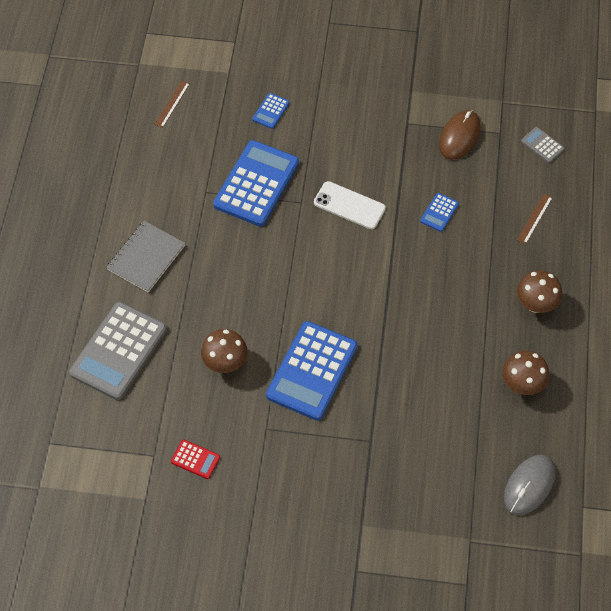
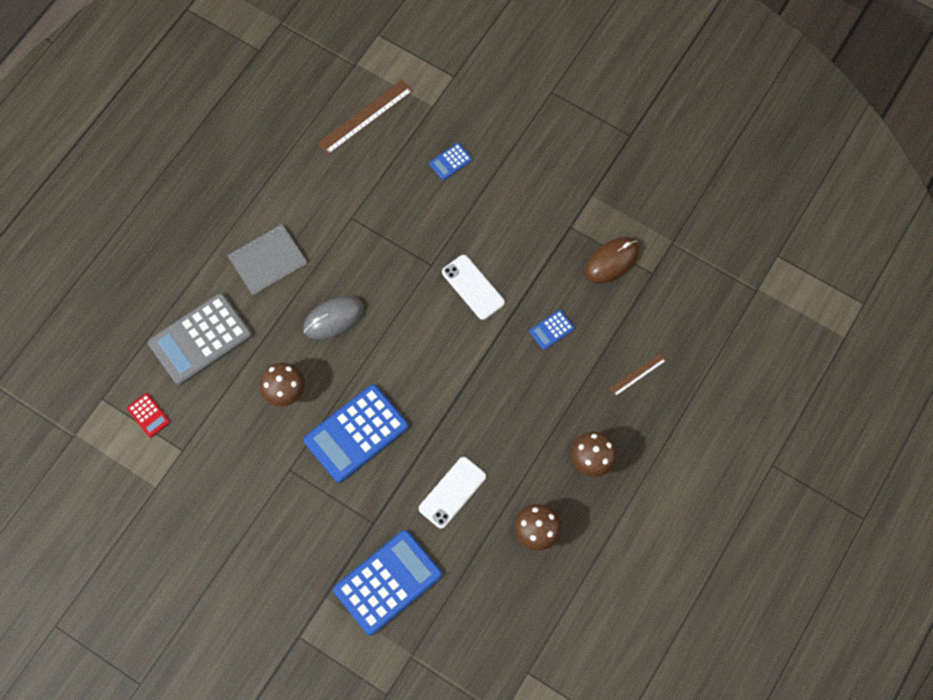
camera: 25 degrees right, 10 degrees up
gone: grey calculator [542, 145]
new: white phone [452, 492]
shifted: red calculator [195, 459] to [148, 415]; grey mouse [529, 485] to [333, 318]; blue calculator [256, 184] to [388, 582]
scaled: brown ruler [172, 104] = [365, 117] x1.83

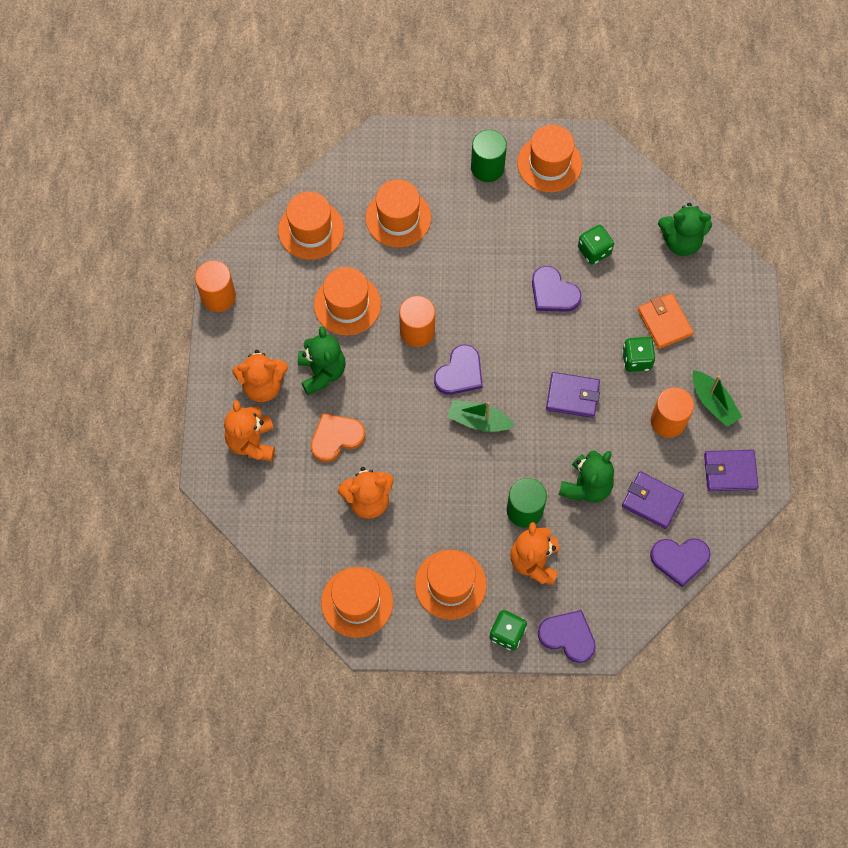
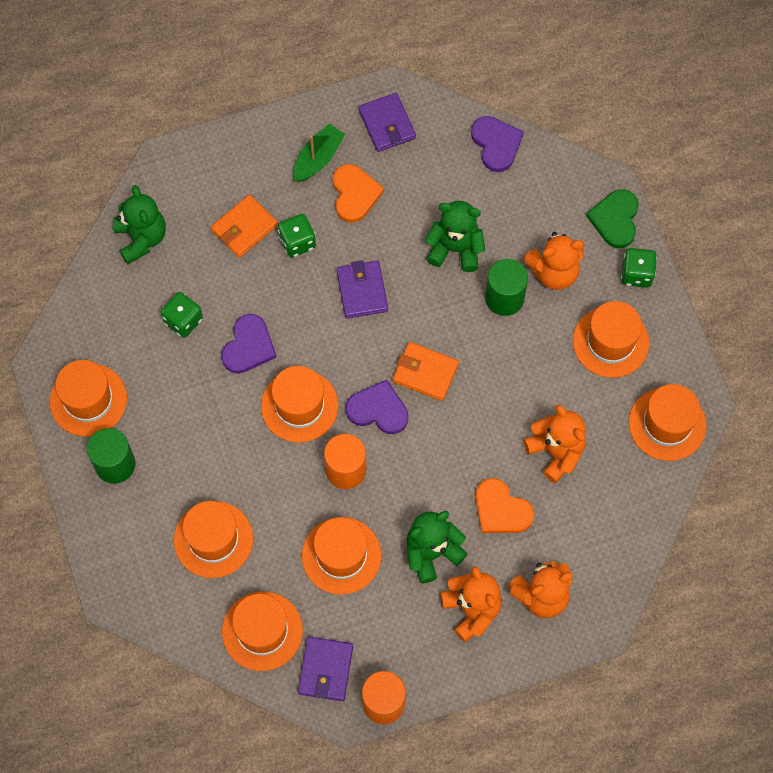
camera: 110 degrees left, 0 degrees up
new: orange hat [299, 406]
shifted: purple wallet [652, 501] to [325, 670]
swapped: orange cylinder [668, 421] to orange heart [354, 194]; green boat [479, 421] to orange wallet [425, 373]
repainted: purple heart [568, 636] to green heart [615, 219]

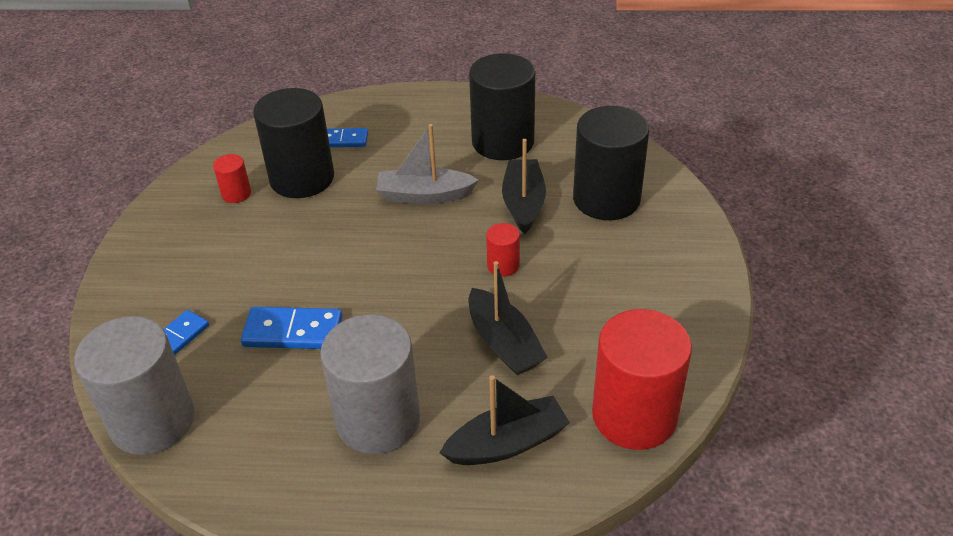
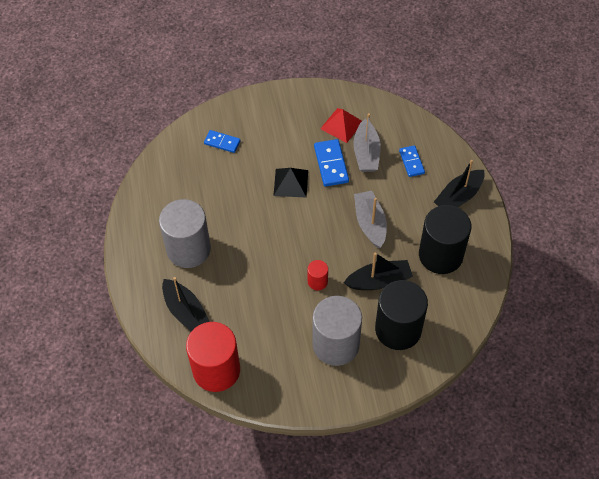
camera: 75 degrees right, 15 degrees up
new: black pyramid [290, 183]
shifted: grey cylinder [153, 421] to [336, 344]; blue domino [293, 332] to [331, 164]; black boat [504, 343] to [458, 197]
swapped: red cylinder [236, 194] to red pyramid [341, 125]; black cylinder [302, 178] to grey boat [366, 153]

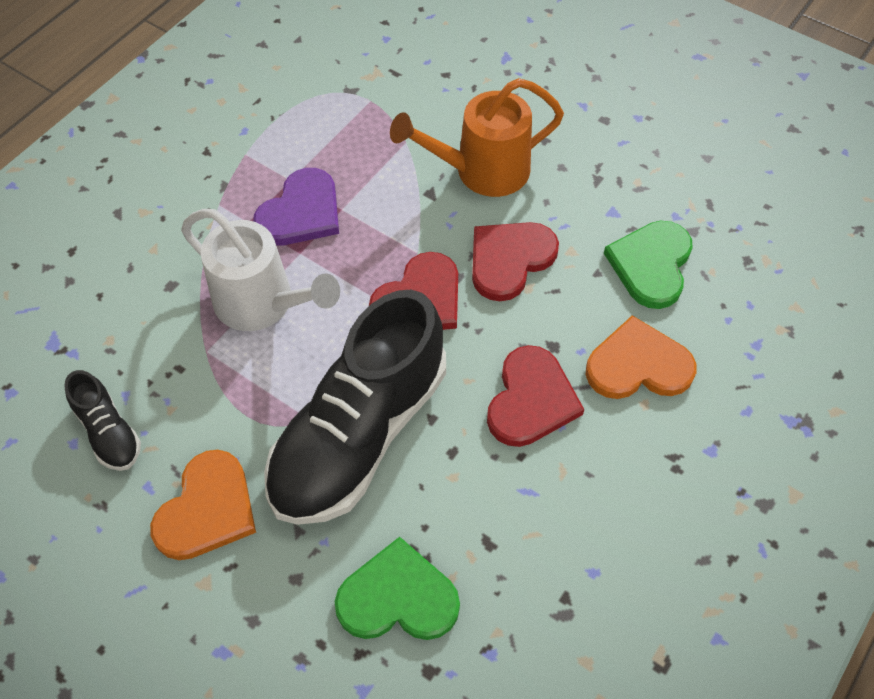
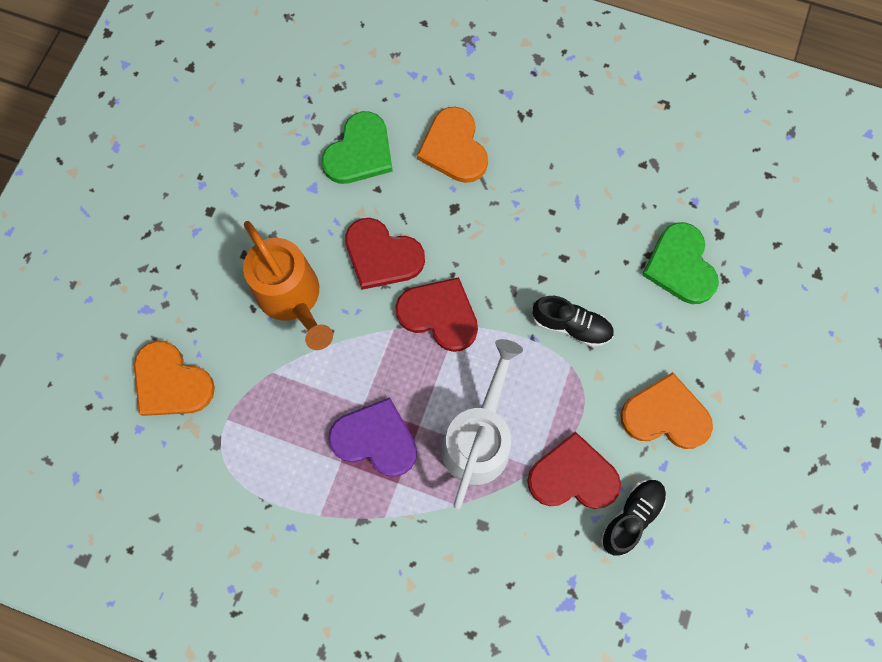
camera: 105 degrees left, 15 degrees up
new: orange heart [171, 382]
shifted: red heart [531, 400] to [573, 476]
rotated: green heart [651, 265] = [360, 152] 60 degrees counterclockwise
scaled: black shoe [359, 434] = [571, 326] x0.44

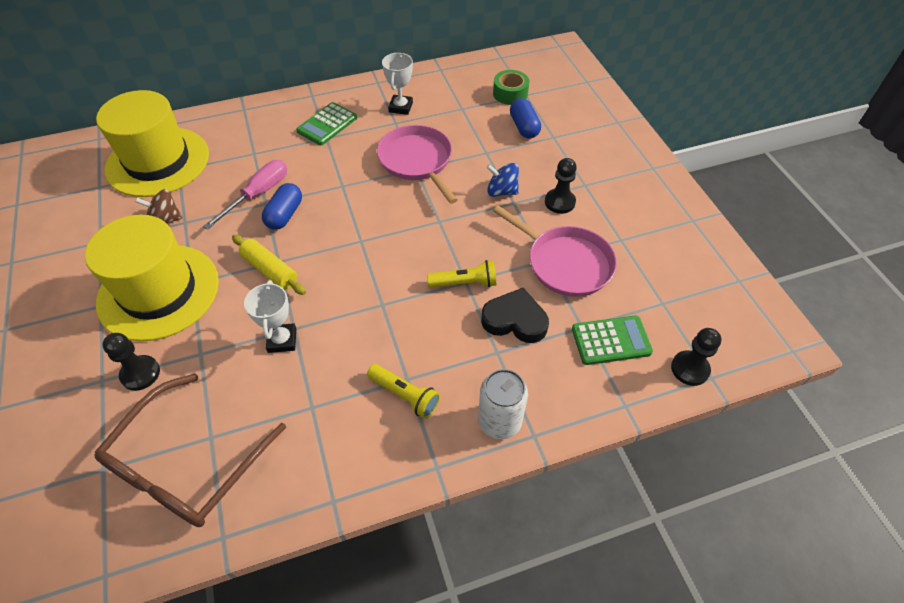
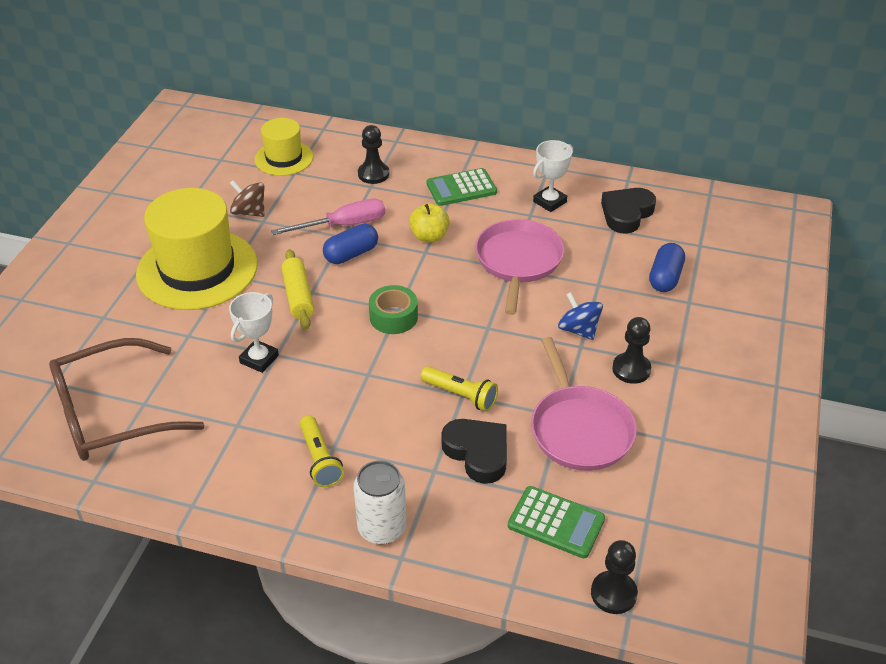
camera: 35 degrees right, 10 degrees down
new: yellow apple [429, 236]; black heart [626, 214]
shifted: black pawn [140, 374] to [373, 174]; green tape [510, 93] to [393, 317]
scaled: yellow hat [158, 161] = [284, 158] x0.55

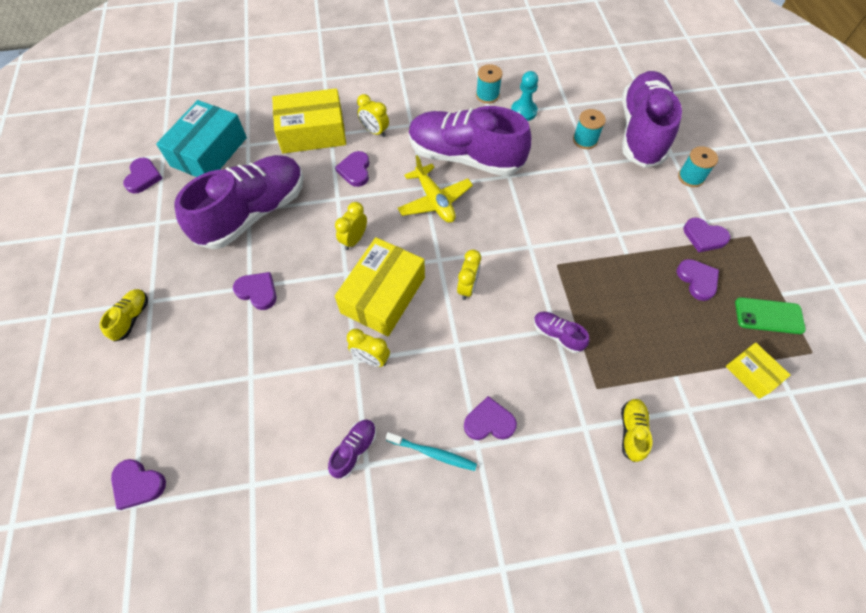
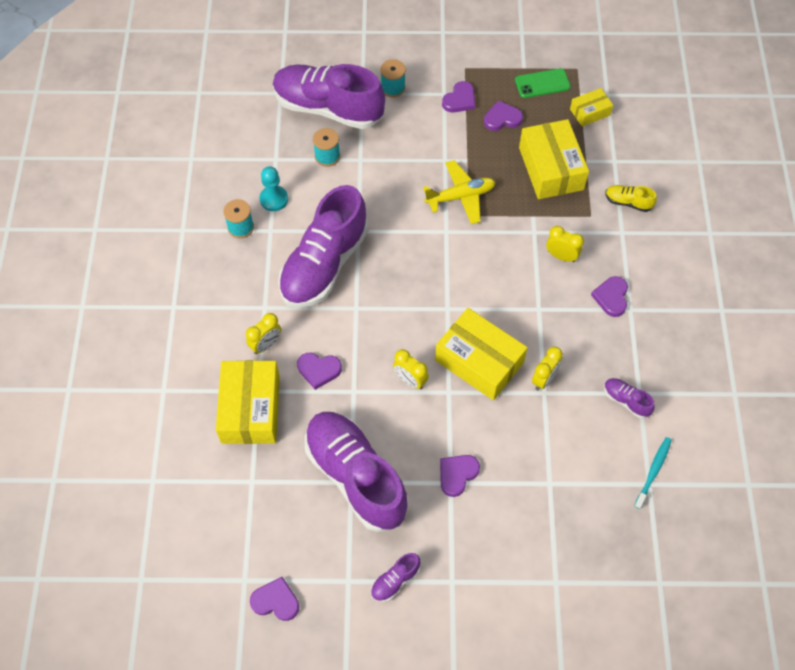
camera: 80 degrees left, 0 degrees up
gone: yellow shoe [131, 318]; purple heart [138, 484]; turquoise box [209, 152]
new: yellow box [551, 168]
shifted: purple shoe [557, 335] to [395, 581]; yellow plane [434, 201] to [460, 196]; yellow clock [467, 287] to [561, 256]; turquoise toothbrush [433, 453] to [653, 471]
rotated: green phone [769, 316] = [542, 83] 60 degrees clockwise

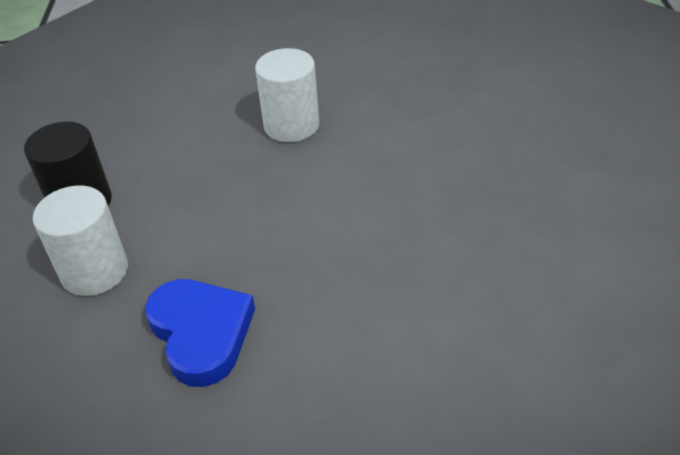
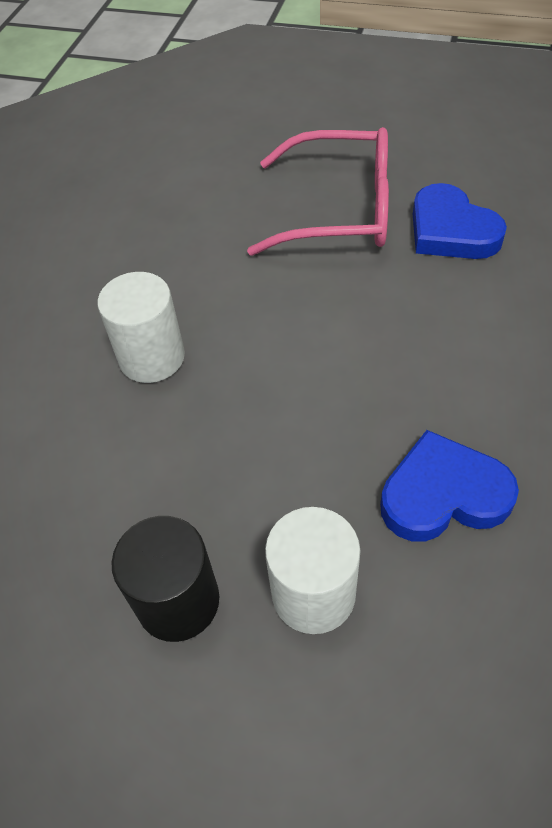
camera: 70 degrees left, 10 degrees up
new: pink glasses [339, 210]; blue heart [451, 230]

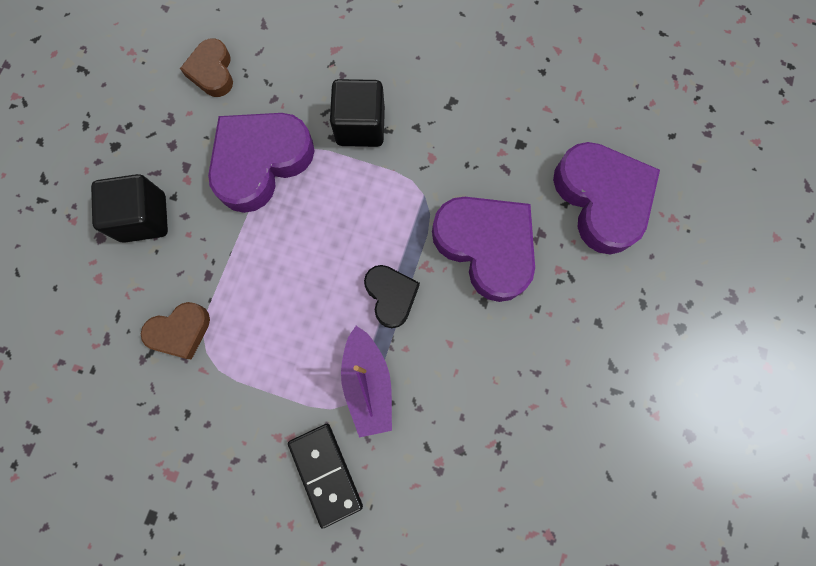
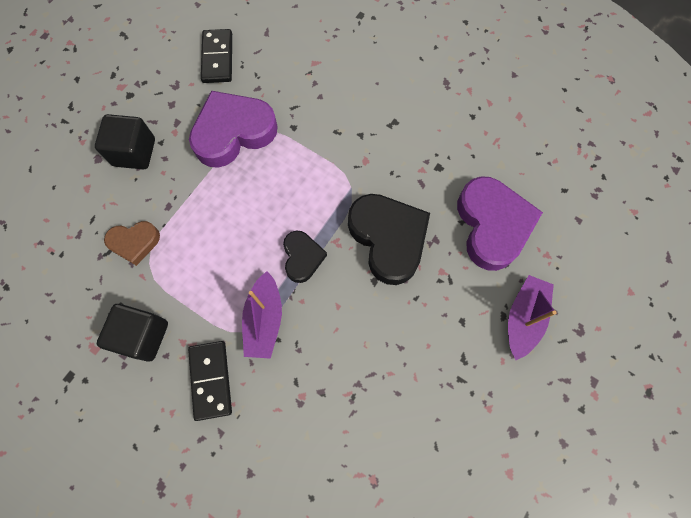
camera: 15 degrees right, 5 degrees down
new: purple boat [523, 318]
shifted: black cube [360, 126] to [143, 336]
swapped: brown heart [212, 72] to black domino [218, 58]
repainted: purple heart [486, 247] to black heart [388, 239]

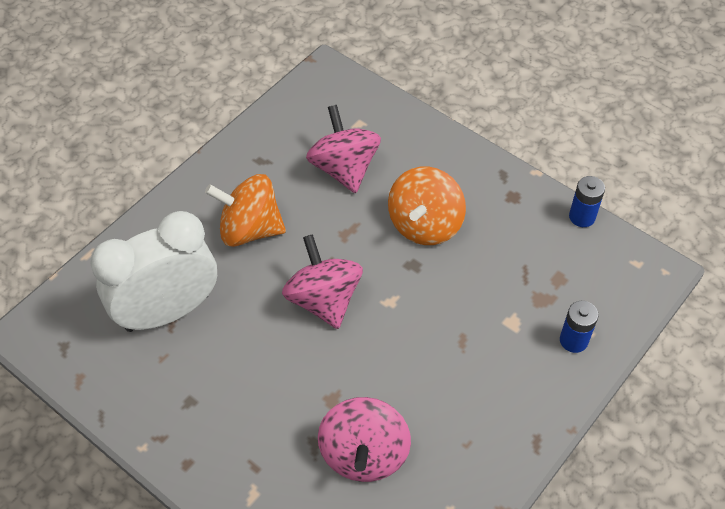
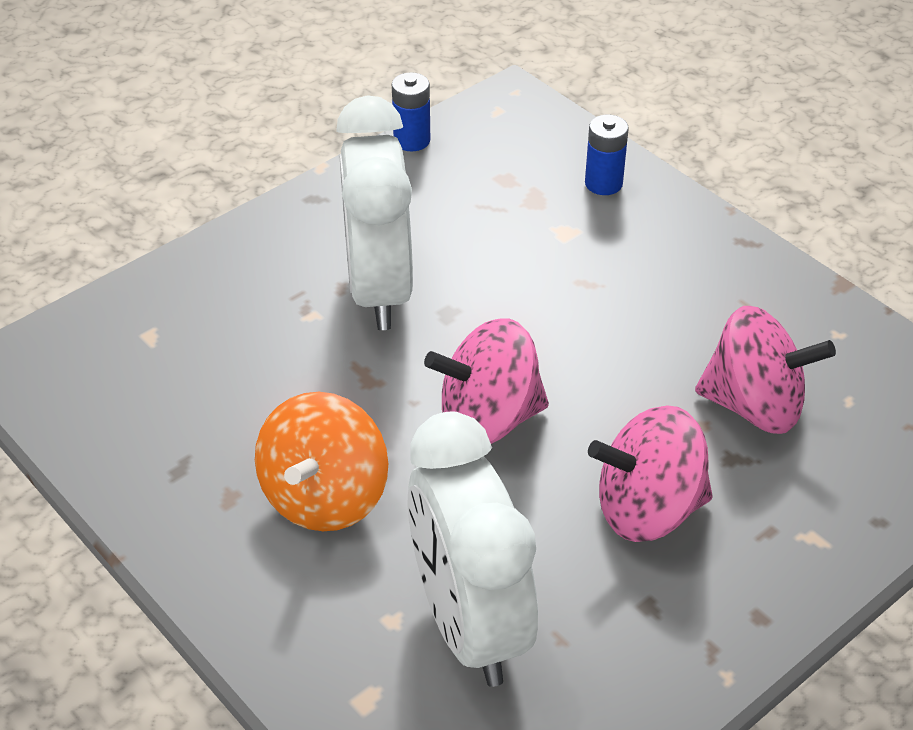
camera: 80 degrees left, 10 degrees down
shifted: pink spinning top [344, 168] to [648, 509]
swapped: orange spinning top [425, 224] to white clock [379, 289]

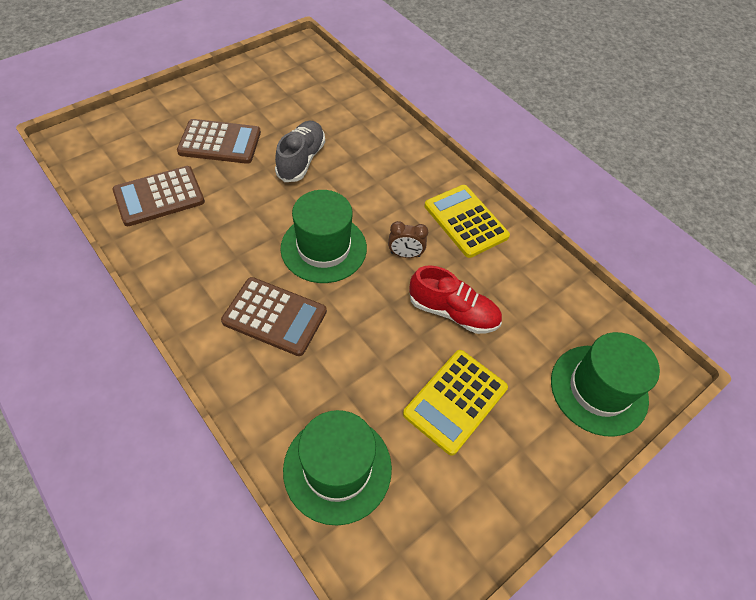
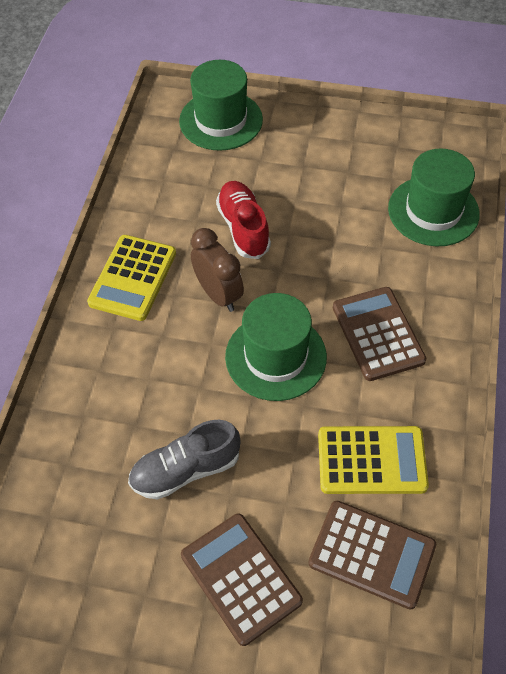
camera: 125 degrees left, 0 degrees up
shifted: yellow calculator [455, 401] to [371, 460]
scaled: brown clock [405, 254] = [218, 294] x1.54

